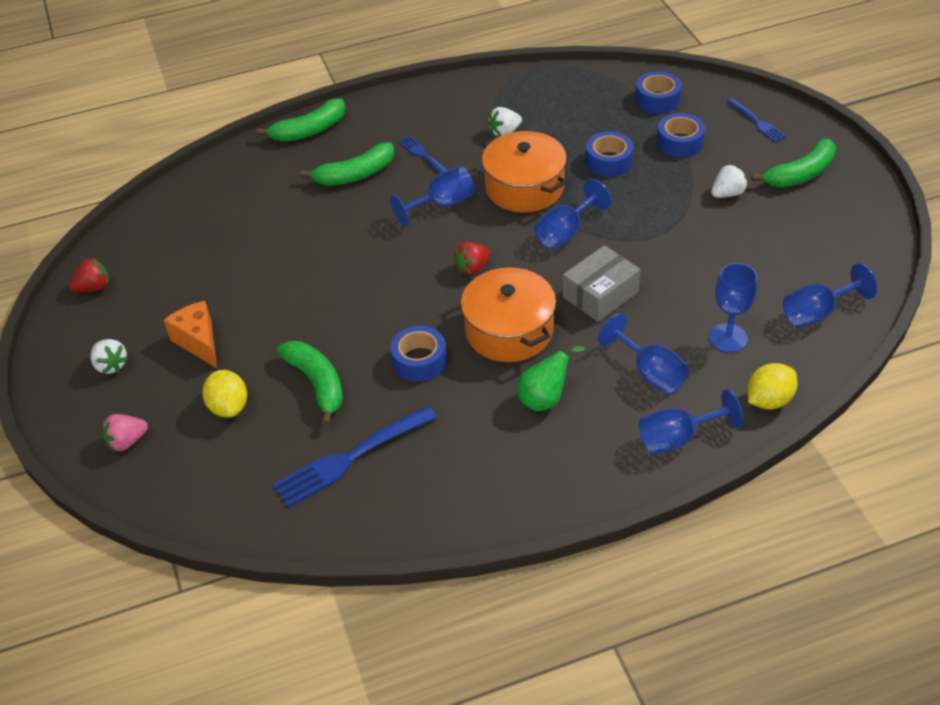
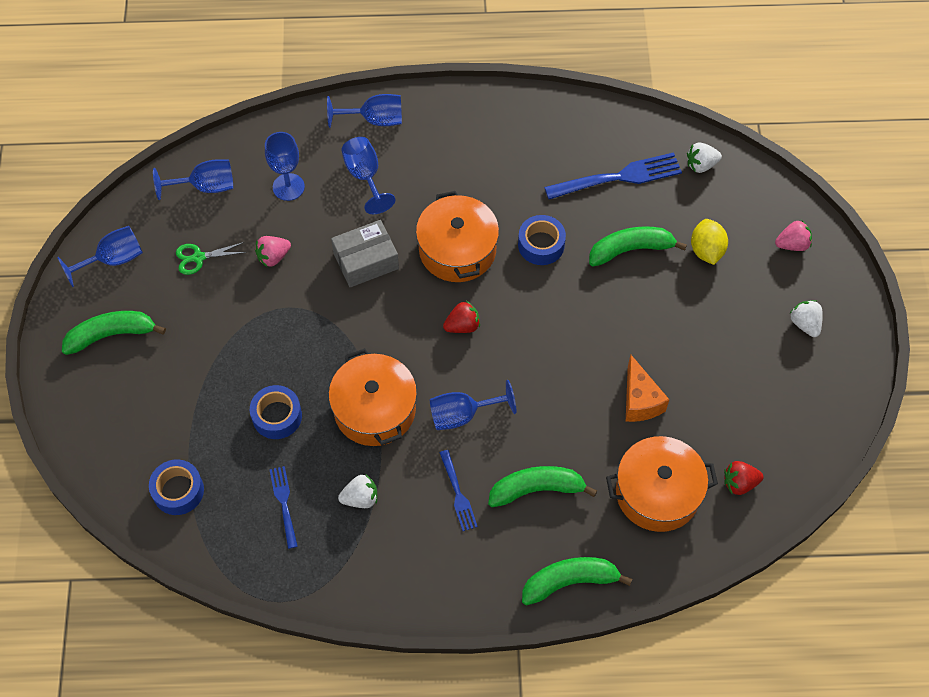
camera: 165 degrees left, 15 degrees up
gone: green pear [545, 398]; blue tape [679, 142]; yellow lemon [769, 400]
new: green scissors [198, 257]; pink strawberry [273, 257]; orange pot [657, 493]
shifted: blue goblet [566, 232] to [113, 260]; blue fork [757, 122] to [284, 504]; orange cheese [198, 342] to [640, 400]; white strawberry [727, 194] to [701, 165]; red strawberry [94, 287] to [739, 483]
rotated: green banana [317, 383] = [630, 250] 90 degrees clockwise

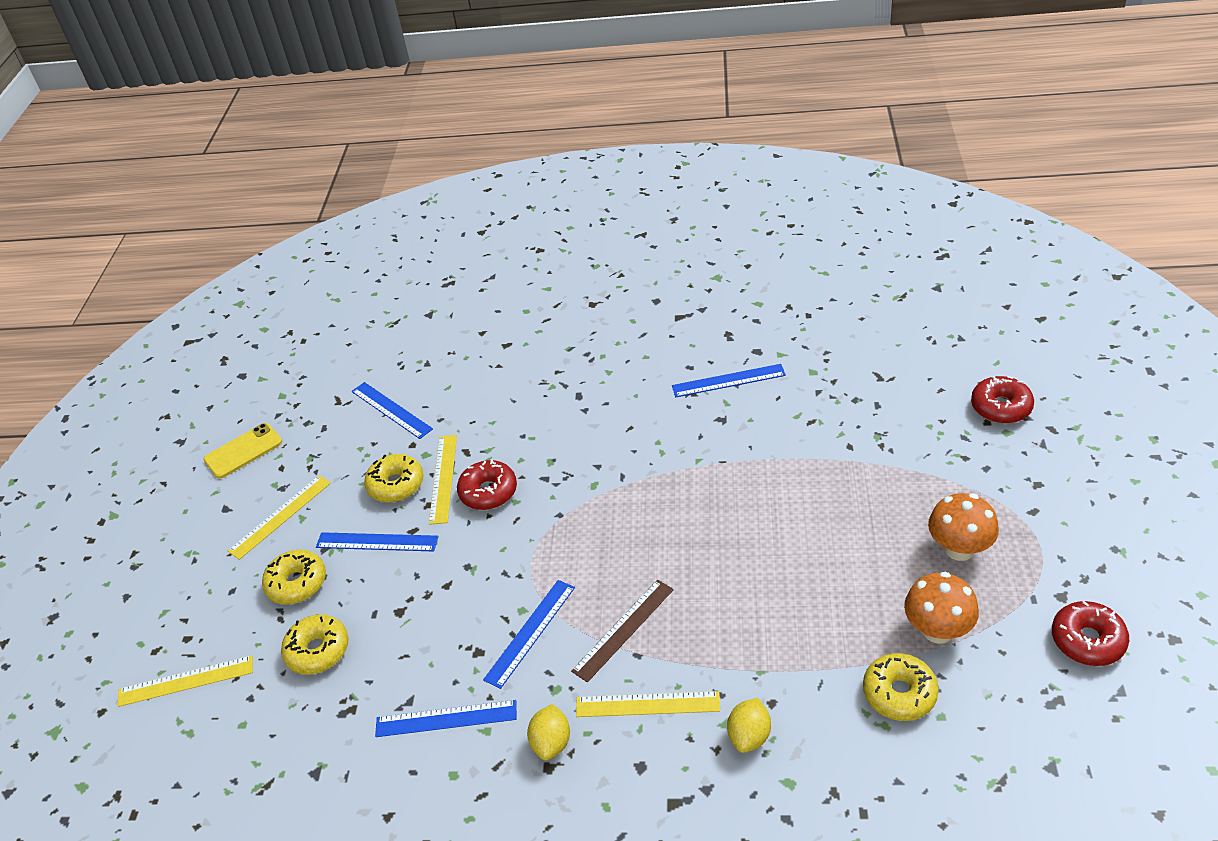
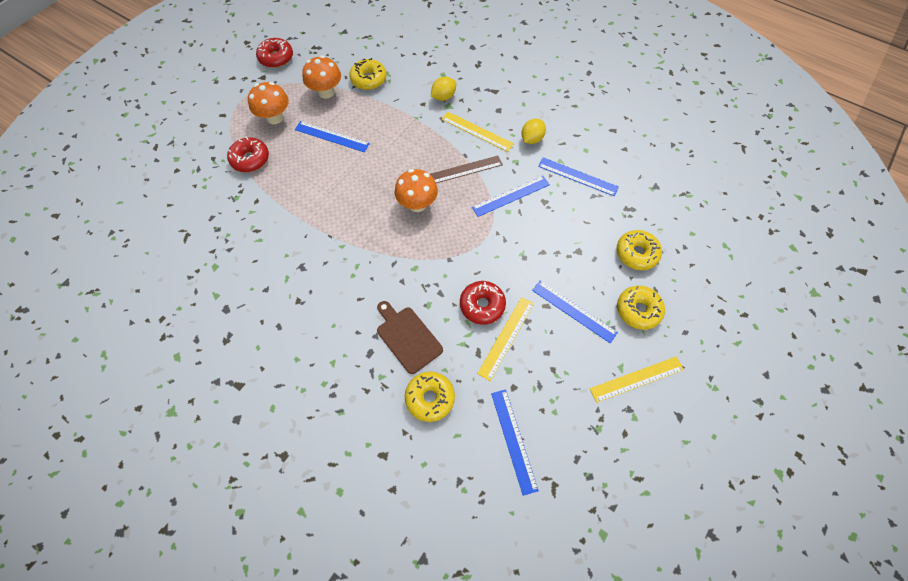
camera: 155 degrees left, 20 degrees up
gone: yellow ruler [186, 681]; yellow phone [243, 451]
new: brown cutting board [407, 337]; orange mushroom [417, 204]
shifted: red donut [1001, 407] to [250, 159]; blue ruler [728, 381] to [332, 136]; yellow donut [396, 485] to [430, 398]

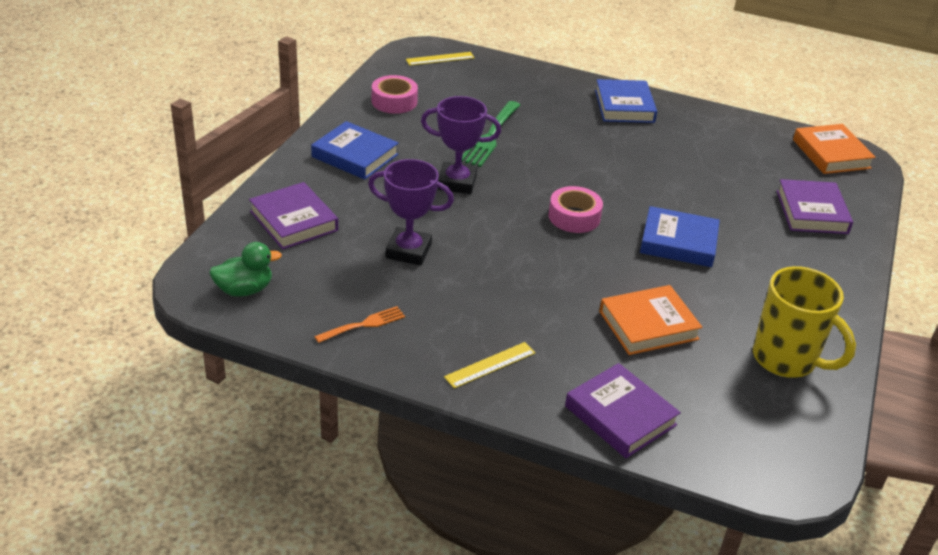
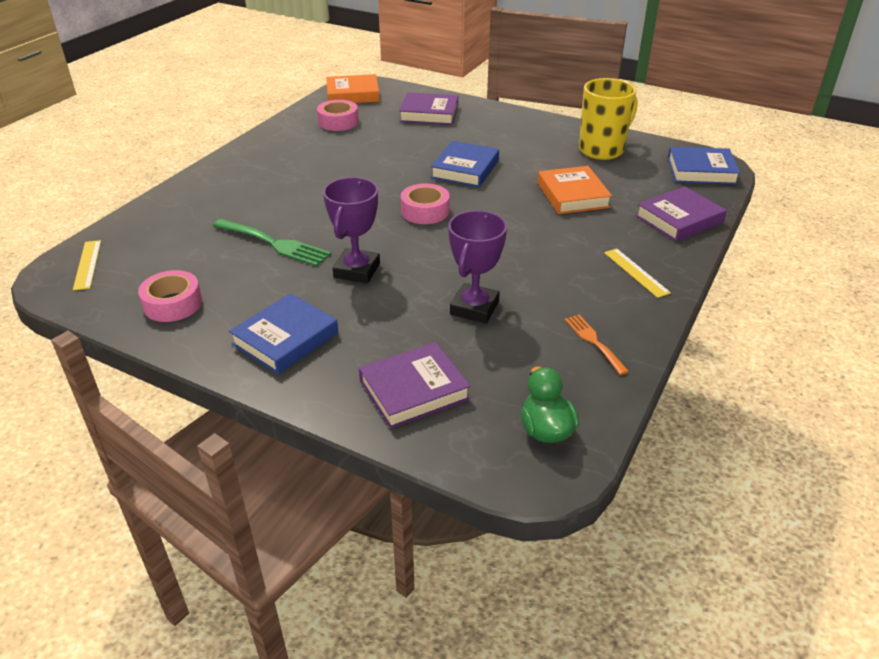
camera: 80 degrees left, 0 degrees up
new: pink tape [338, 122]
shifted: blue book [624, 106] to [701, 171]

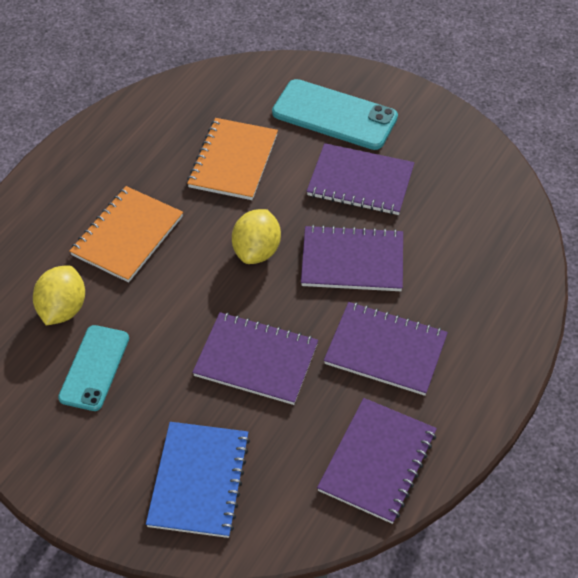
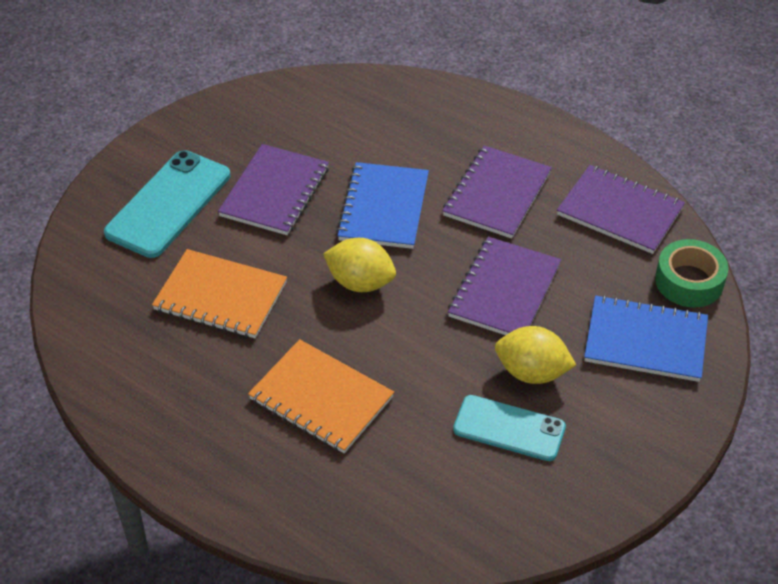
camera: 85 degrees left, 5 degrees down
new: green tape [689, 281]
shifted: yellow lemon [63, 309] to [532, 372]
repainted: purple notebook [352, 261] to blue notebook [384, 208]

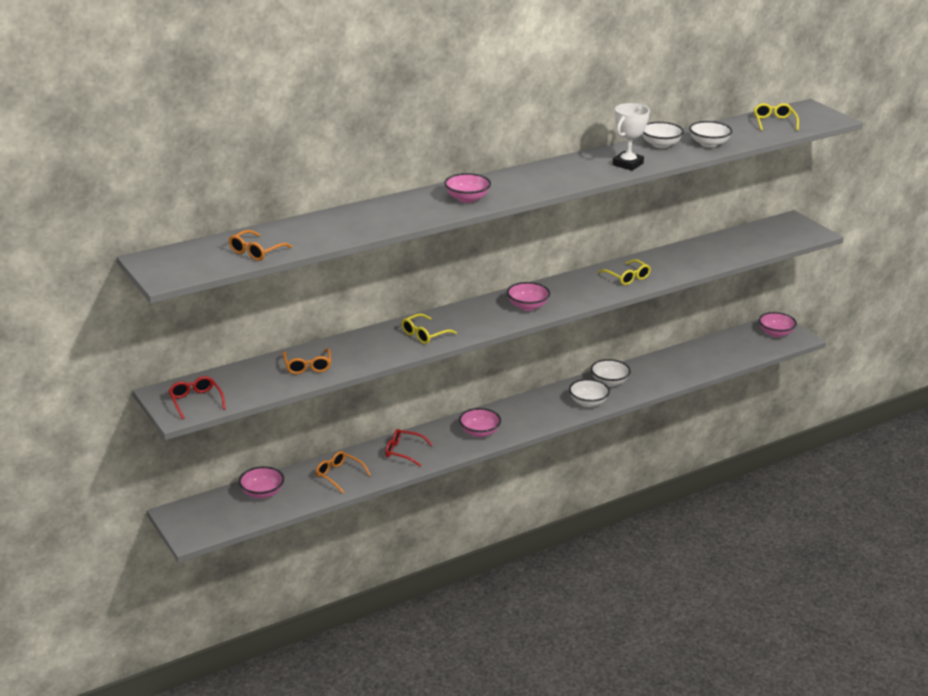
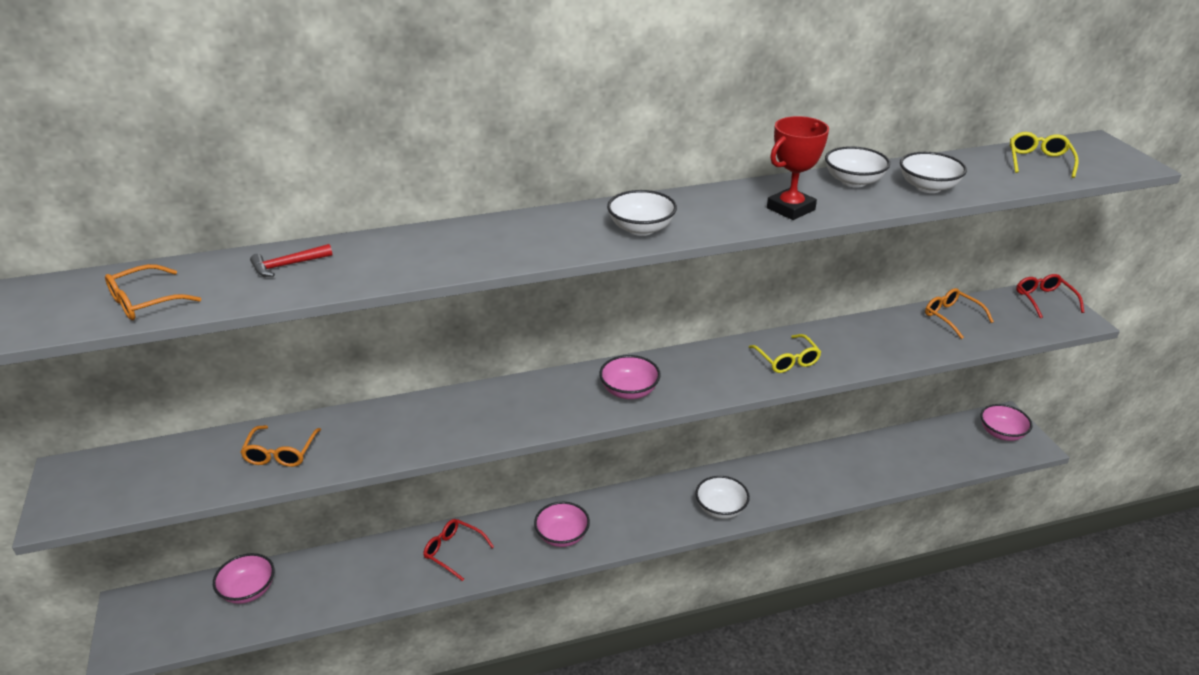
camera: 15 degrees right, 5 degrees up
gone: yellow glasses [424, 334]; pink bowl [467, 198]
new: red hammer [288, 265]
shifted: white bowl [609, 382] to [641, 229]; orange glasses [339, 475] to [951, 317]; red glasses [196, 401] to [1044, 300]
repainted: white trophy [627, 164] to red trophy [790, 209]

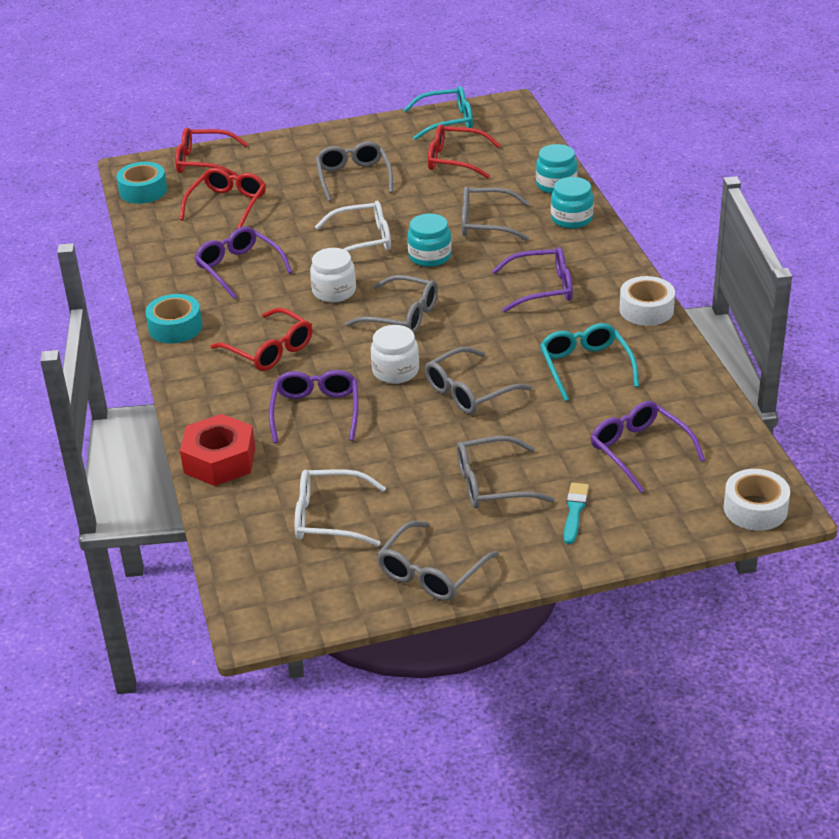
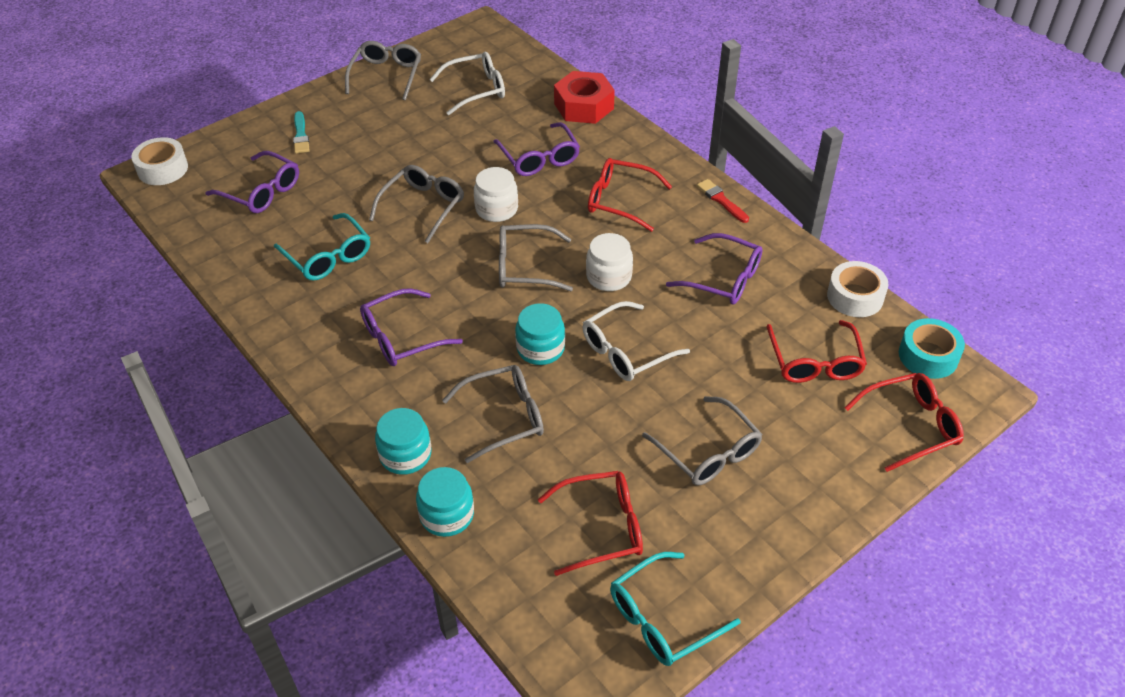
camera: 155 degrees right, 10 degrees up
gone: grey glasses [493, 484]
shifted: white tape [646, 310] to [855, 297]
swapped: turquoise tape [175, 327] to red brush [721, 200]

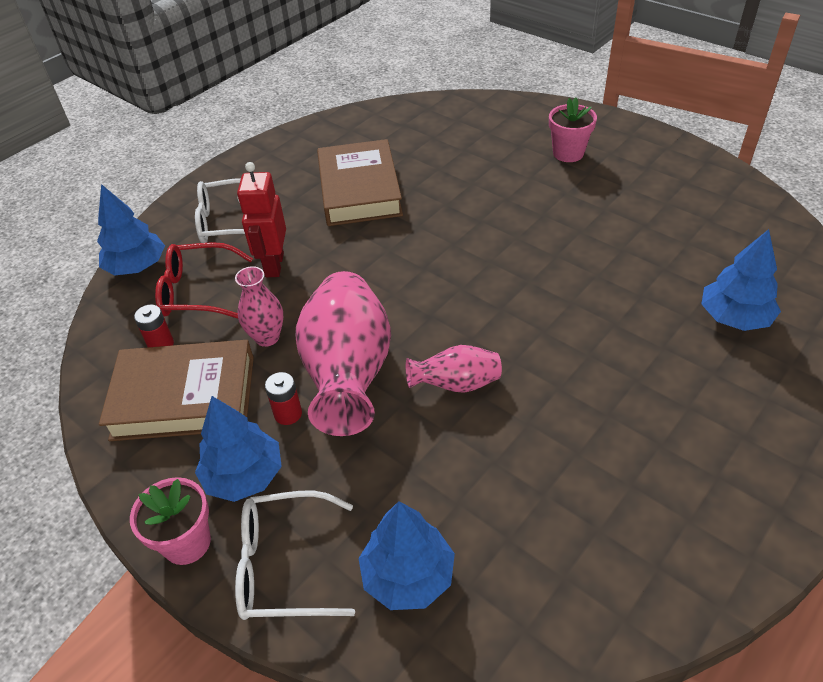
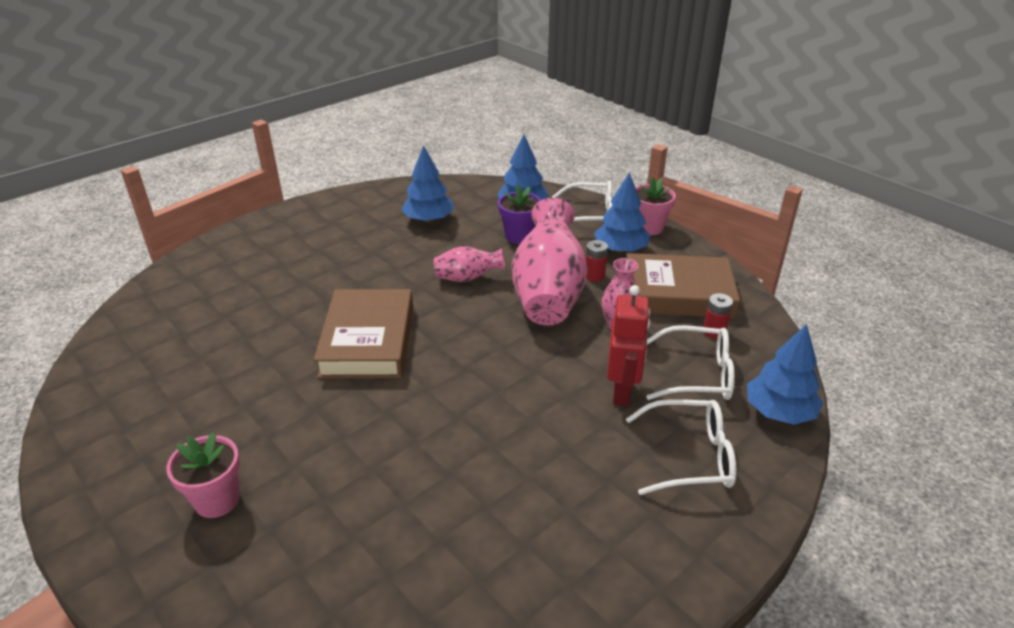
camera: 175 degrees left, 10 degrees down
new: purple flower pot [519, 236]
shifted: brown book [359, 190] to [368, 340]; blue tree [734, 317] to [428, 220]
repainted: red glasses [197, 291] to white glasses [698, 375]

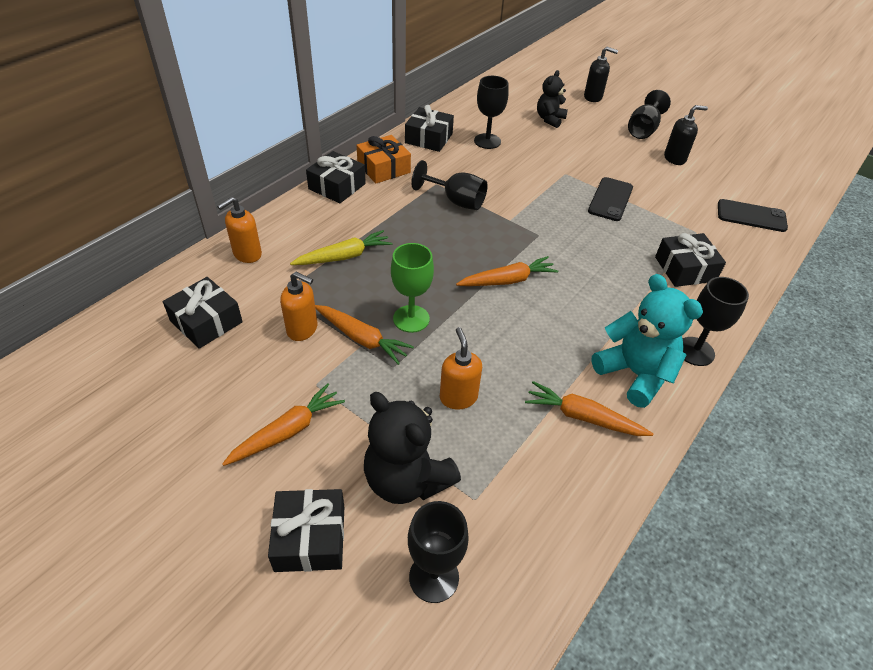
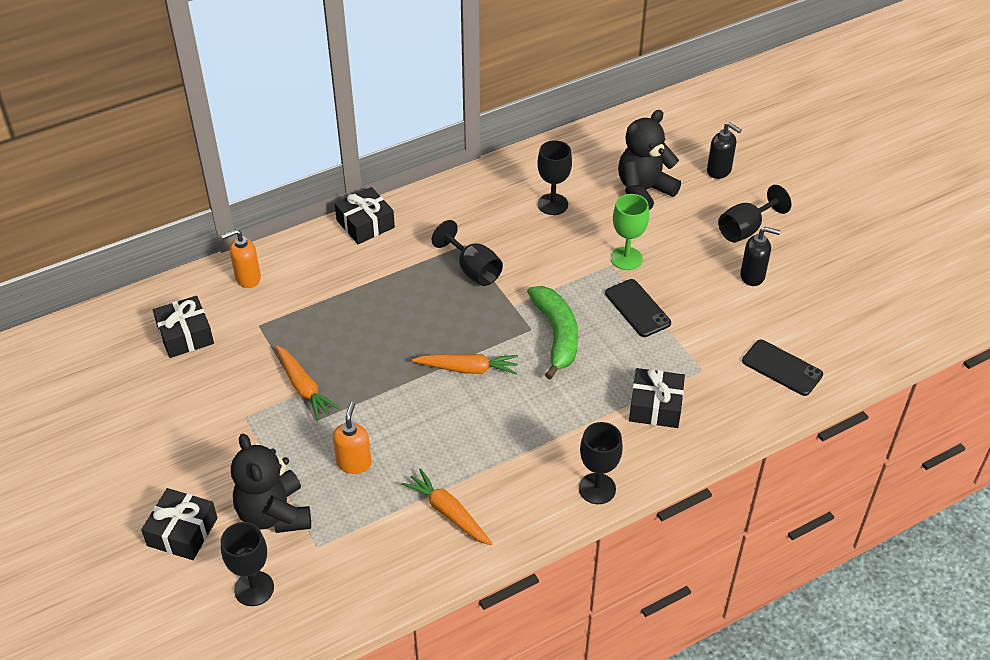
camera: 25 degrees right, 0 degrees up
gone: orange carrot [288, 431]; orange soap dispenser [302, 329]; yellow carrot [344, 256]; orange gift [384, 168]; black gift [428, 138]; turquoise teddy bear [635, 374]
new: green banana [556, 335]
shifted: green goblet [411, 319] to [626, 258]
rotated: black phone [610, 199] = [637, 308] 75 degrees counterclockwise
scaled: black teddy bear [550, 119] = [644, 191] x1.61

